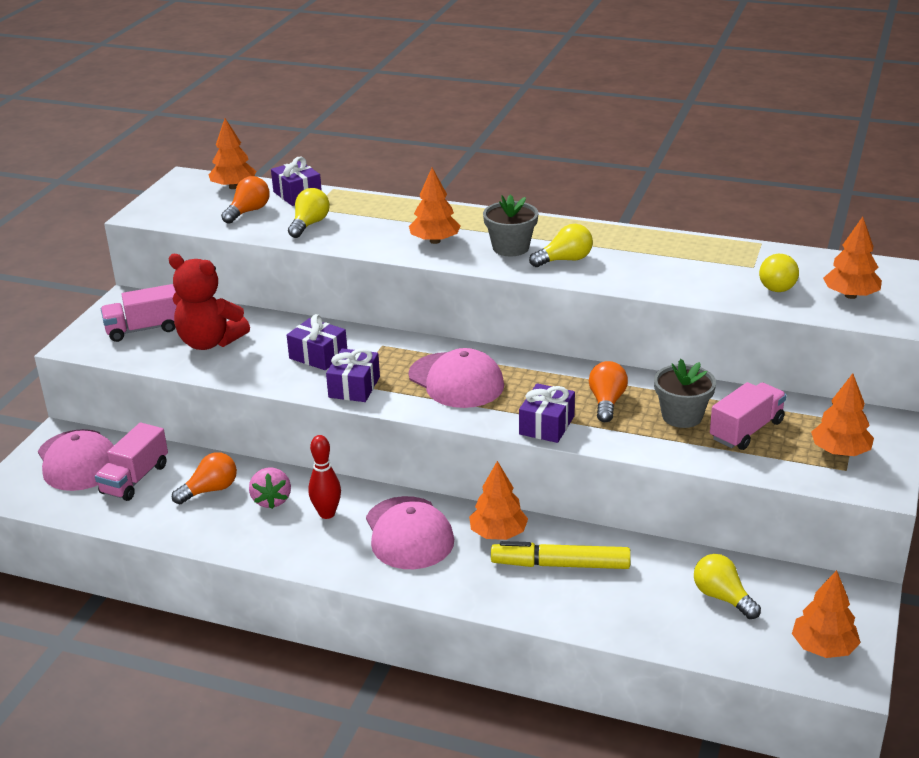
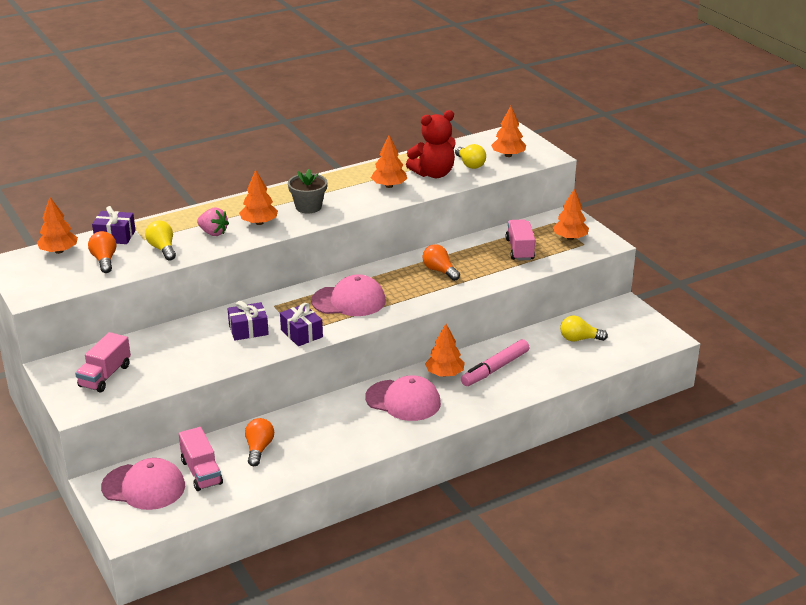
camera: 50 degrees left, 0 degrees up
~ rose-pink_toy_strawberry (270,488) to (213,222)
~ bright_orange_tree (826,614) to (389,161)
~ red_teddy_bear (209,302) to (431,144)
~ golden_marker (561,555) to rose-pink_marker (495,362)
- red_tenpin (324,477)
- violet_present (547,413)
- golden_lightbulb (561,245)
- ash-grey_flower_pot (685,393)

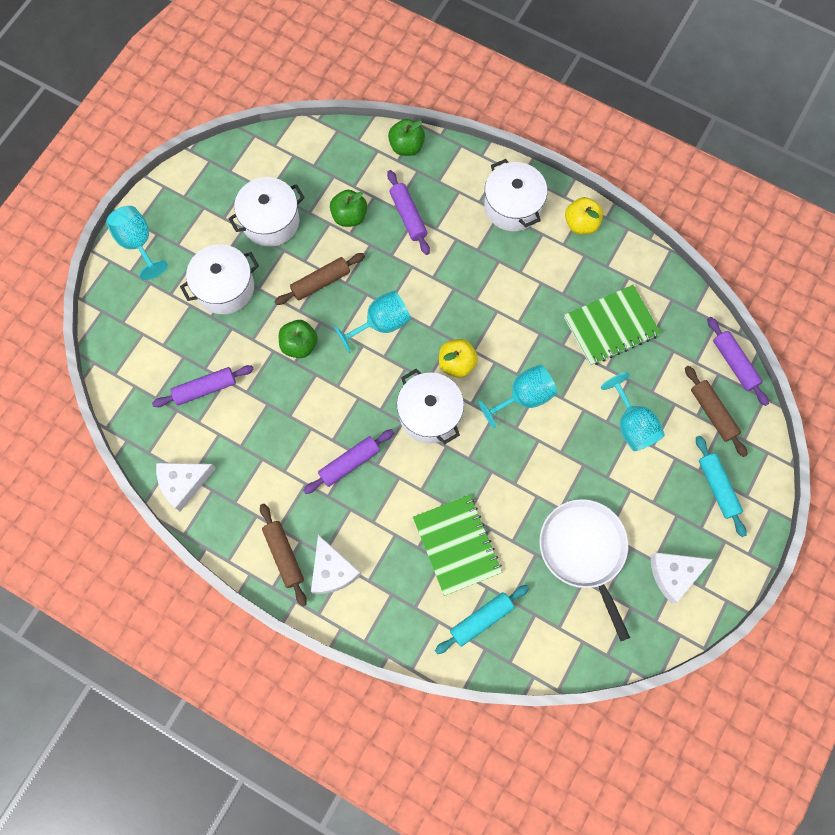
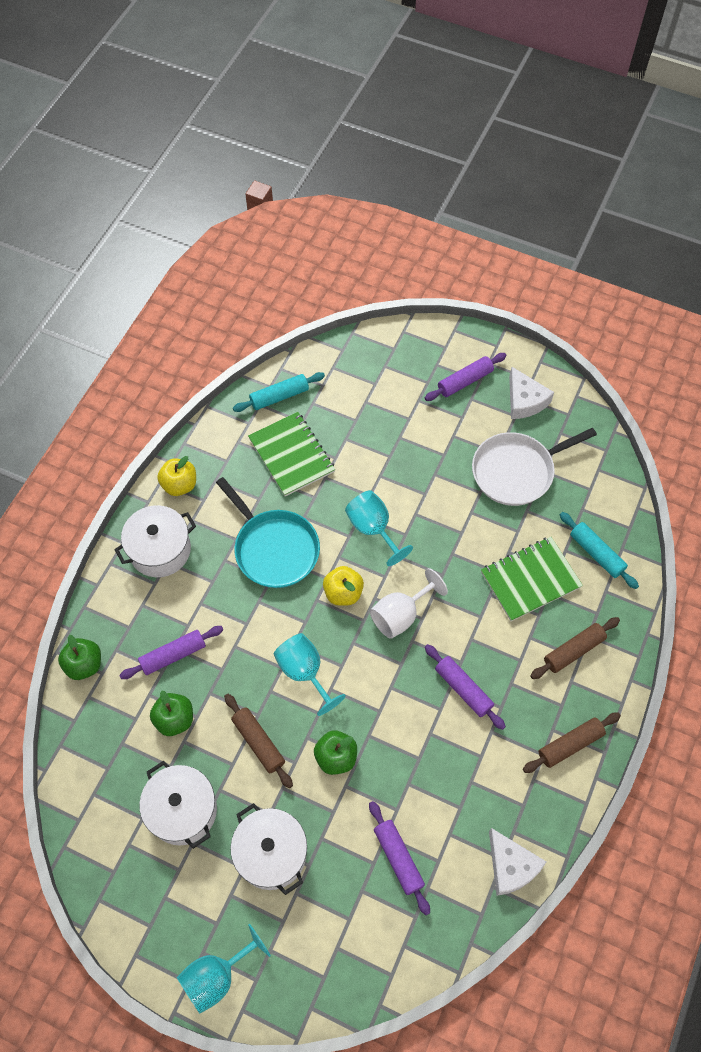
camera: 95 degrees left, 10 degrees down
+ turquoise_pan (268,532)
~ turquoise_dough_roller (721,486) to (279,392)
~ pure_white_pot (430,406) to pure_white_chalice (409,603)
~ violet_dough_roller (738,361) to (465,377)
~ dark_brown_dough_roller (716,411) to (575,648)
- pure_white_cheese (336,564)
- turquoise_chalice (633,411)

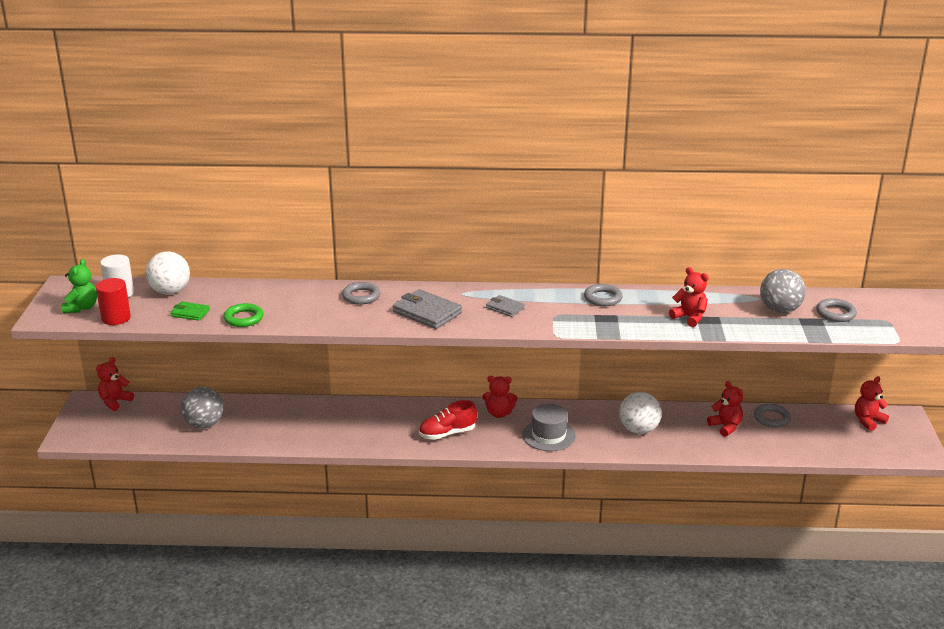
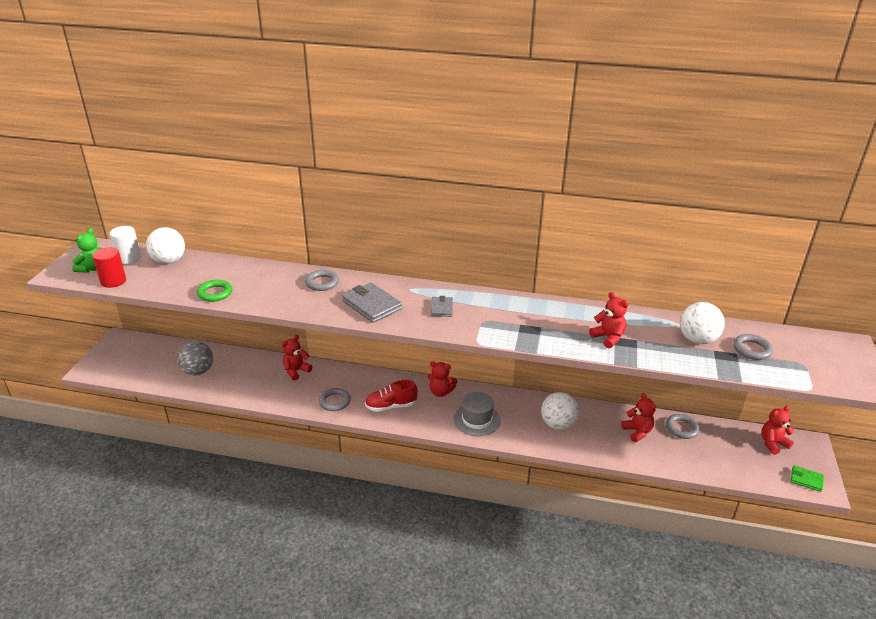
camera: 10 degrees right, 5 degrees up
~ red_teddy_bear (115,384) to (297,358)
~ ash-grey_torus (603,295) to (335,399)
~ ash-grey_billfold (505,306) = (442,306) 45 degrees clockwise
~ ash-grey_play_ball (783,291) to pure_white_play_ball (702,323)
~ leaf-green_billfold (190,311) to (807,478)

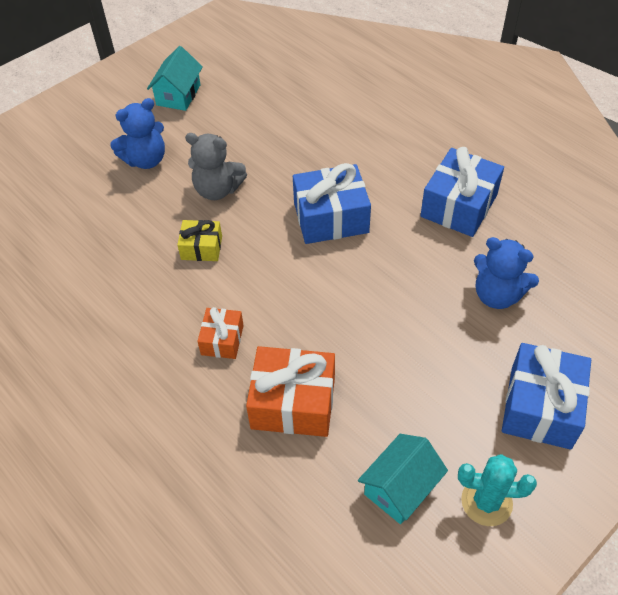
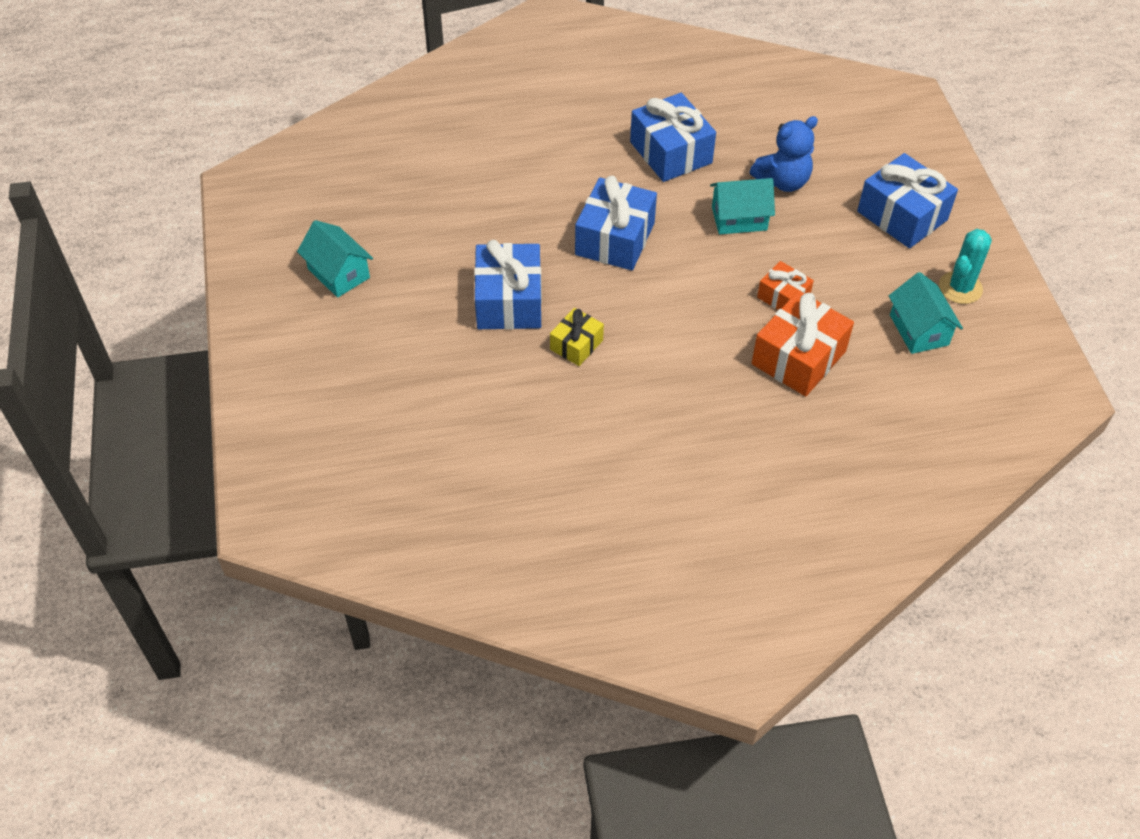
camera: 60 degrees left, 0 degrees up
~ ash-grey_teddy_bear (216,166) to royal_blue_present (508,285)
+ turquoise_toy_house (742,206)
~ bright_orange_present (220,333) to (785,285)
- royal_blue_teddy_bear (137,133)

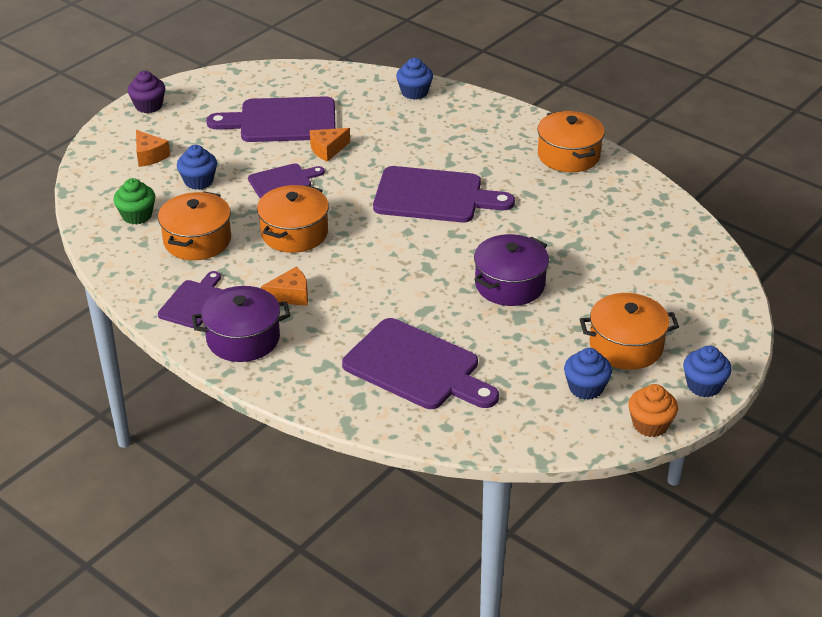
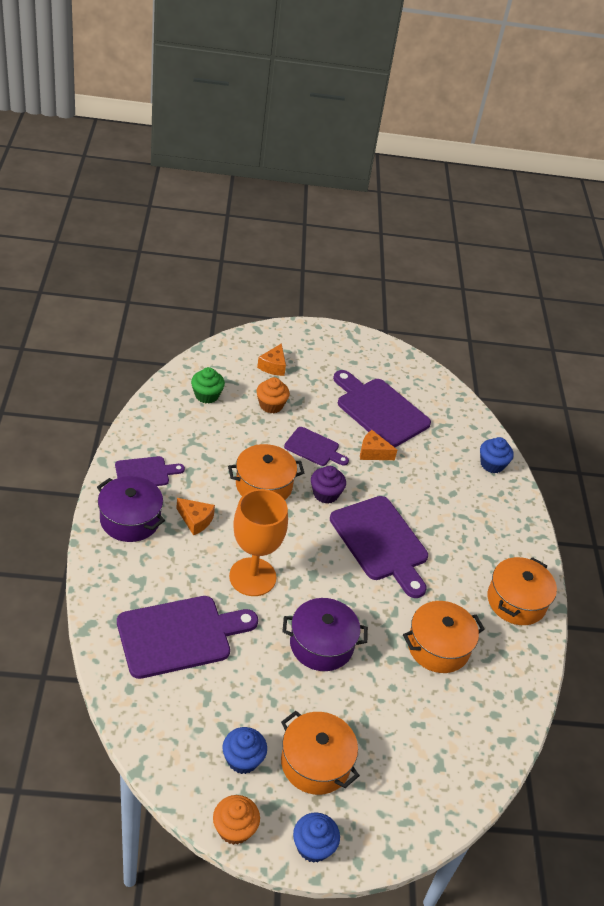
camera: 45 degrees right, 5 degrees up
~ violet_chopping_board (420,363) = (187,637) 105 degrees counterclockwise
+ bright_orange_chalice (258,542)
~ royal_blue_muffin (197,167) to bright_orange_muffin (273,395)
~ violet_muffin (146,92) to (328,485)
~ bright_orange_pot (194,225) to (444,637)

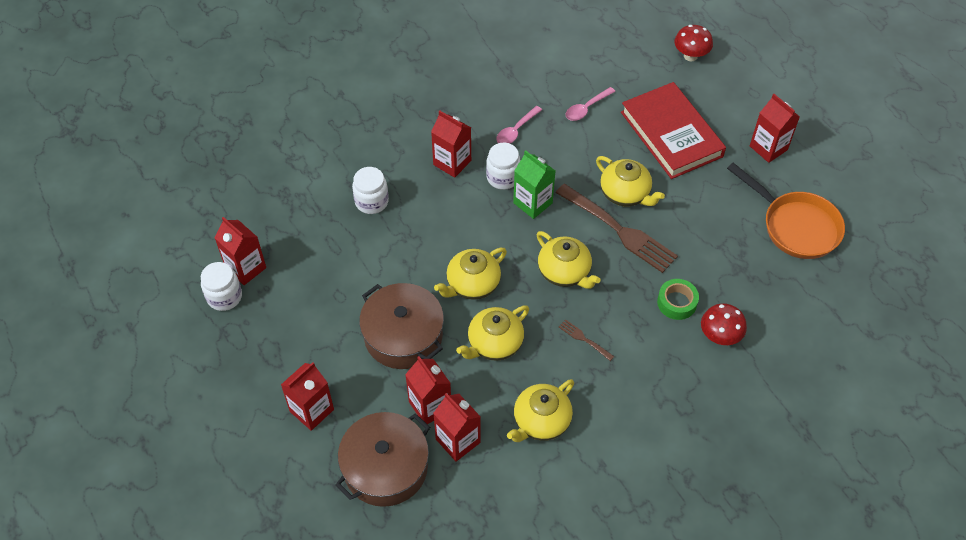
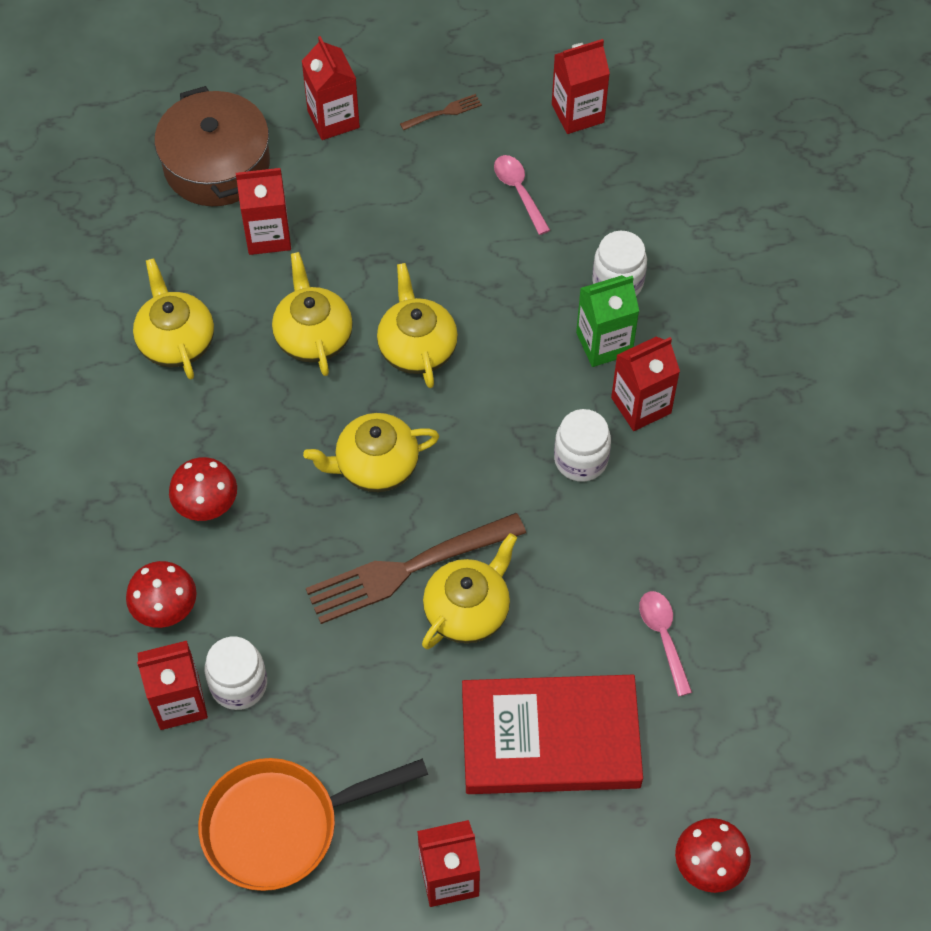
camera: 115 degrees right, 5 degrees up
~ red_carton (457,427) to (172,685)
+ red_toadstool (203,489)
~ pure_white_jam_jar (221,286) to (236,673)
~ dark_brown_table_fork (586,340) to (441,112)
~ golden_tea_pot (630,181) = (469,591) 150 degrees clockwise
~ rose-pink_tablespoon (519,125) to (522,195)
~ leaf-green_carton (534,184) to (607,321)
- dark_brown_pot (401,326)
- leaf-green_tape (678,299)

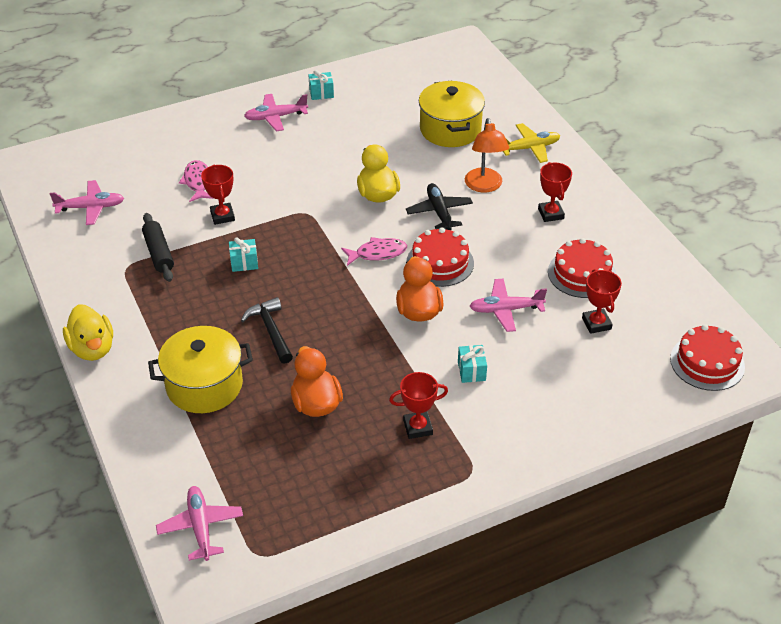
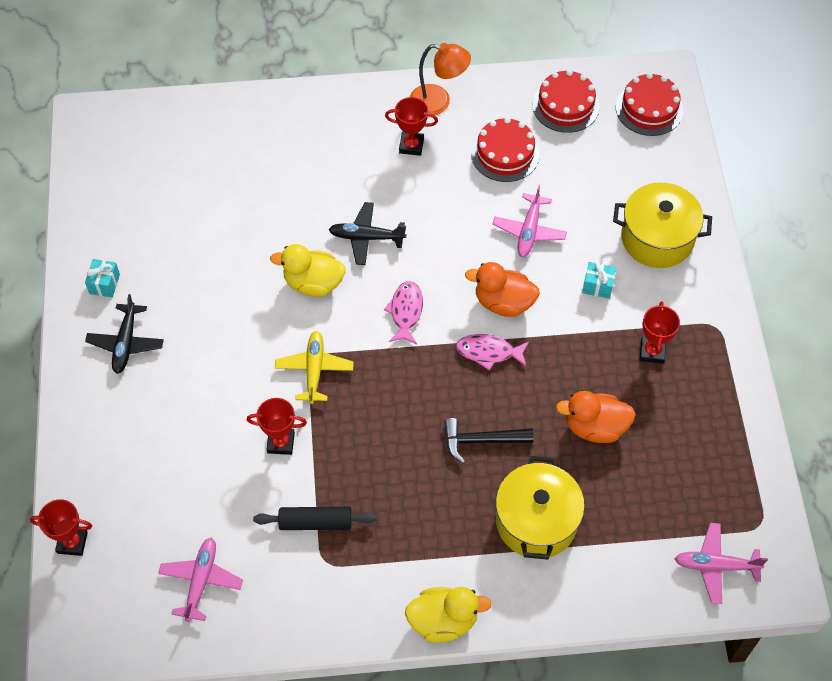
camera: 70 degrees left, 15 degrees up
~ red_trophy (602,301) to (61,527)
~ rose-pink_plane (276,113) to black_plane (124,334)
~ golden_plane (531,143) to (314,367)
~ bright_orange_desk_lamp (487,155) to (440,79)
~ rose-pink_fish (196,181) to (492,352)
~ red_layer_cake (440,257) to (566,101)
~ golden_pot (452,113) to (662,225)
- turquoise_present (243,254)

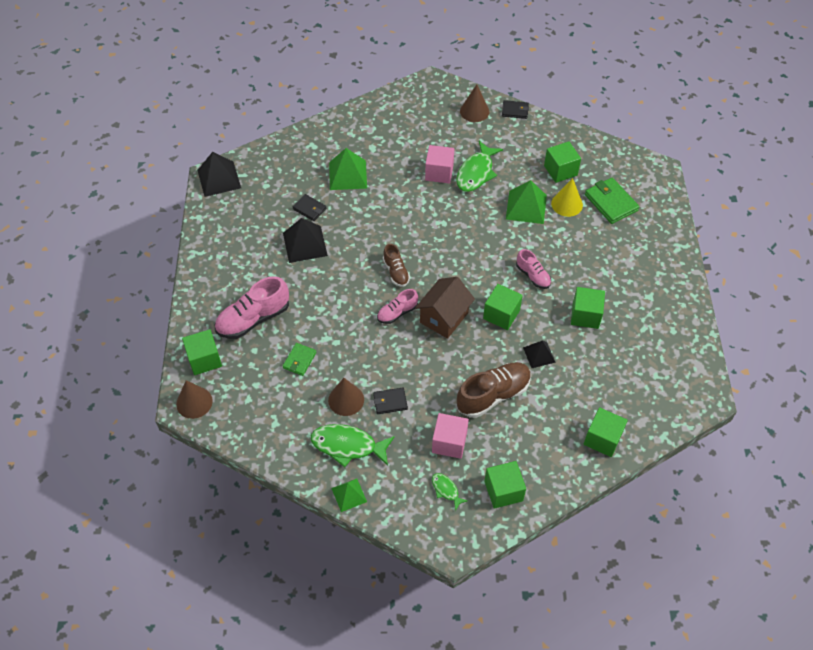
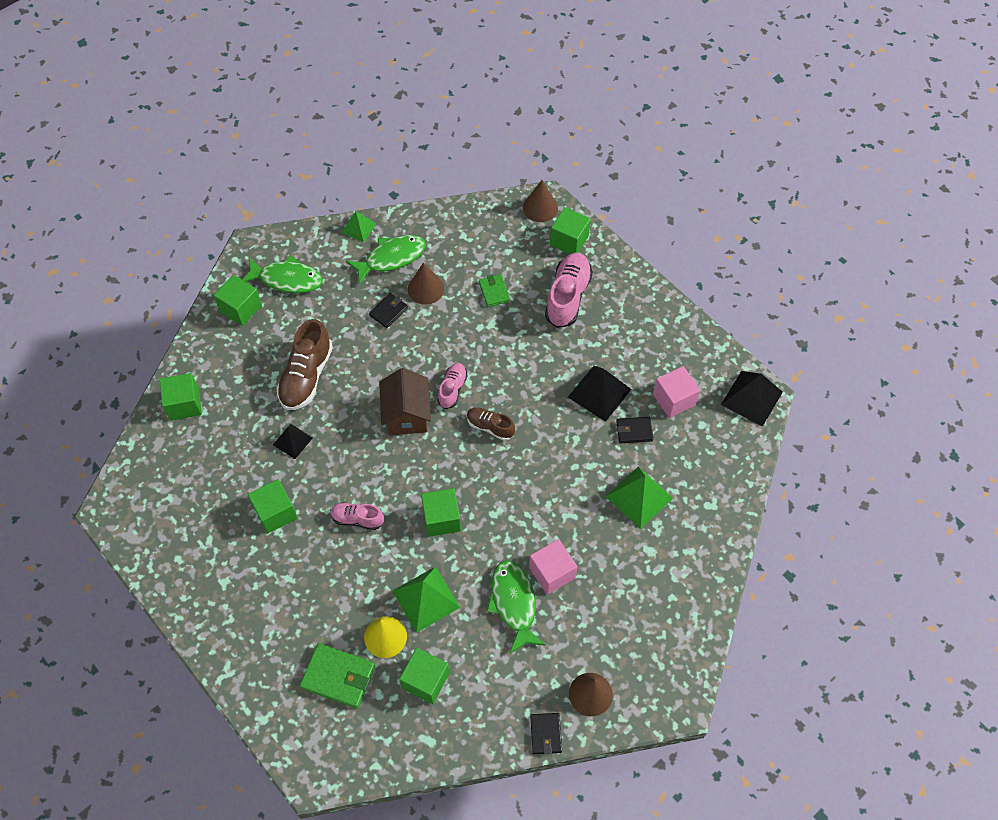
camera: 140 degrees right, 5 degrees up
~ leaf-green_fish (450,492) = (282,274) x1.96
~ leaf-green_block (503,307) to (441,512)
~ black_billfold (515,109) = (546,733) 60 degrees counterclockwise
~ rose-pink_block (450,436) to (676,392)

